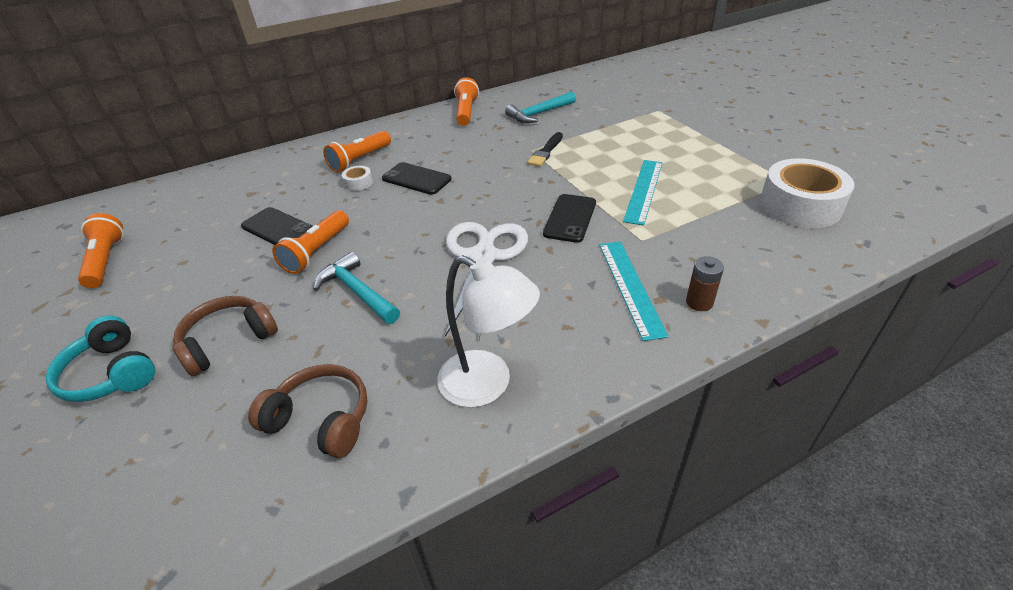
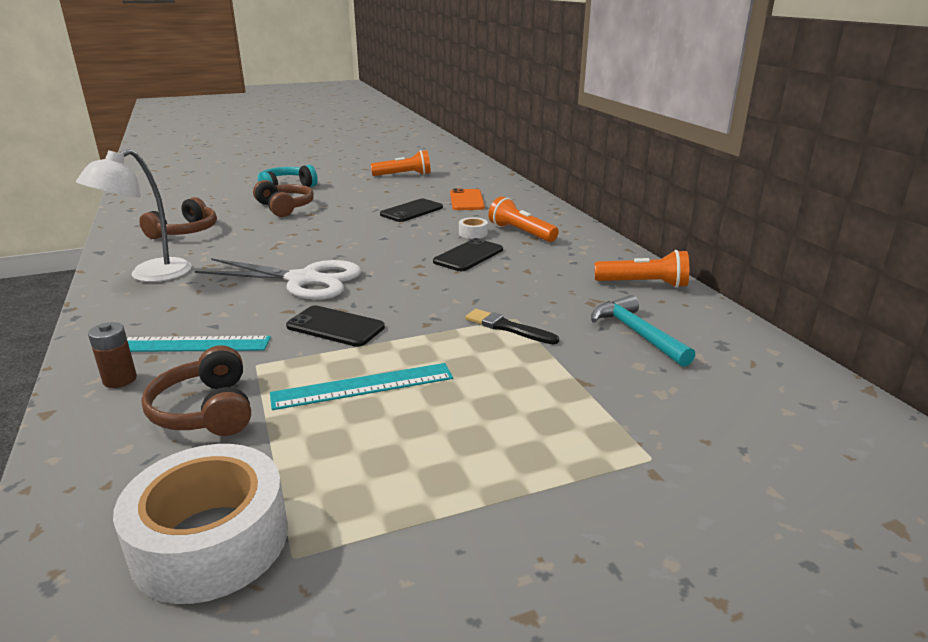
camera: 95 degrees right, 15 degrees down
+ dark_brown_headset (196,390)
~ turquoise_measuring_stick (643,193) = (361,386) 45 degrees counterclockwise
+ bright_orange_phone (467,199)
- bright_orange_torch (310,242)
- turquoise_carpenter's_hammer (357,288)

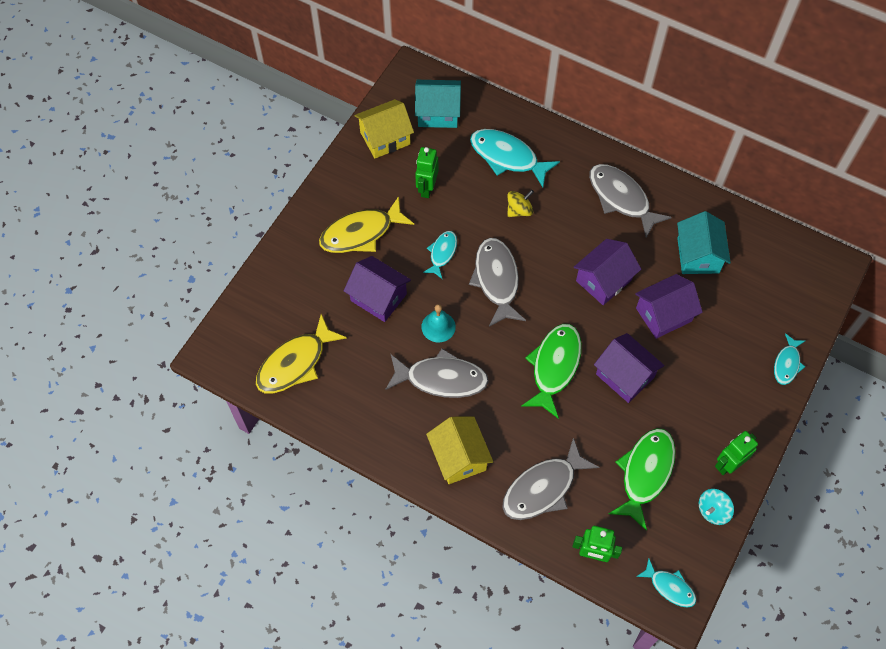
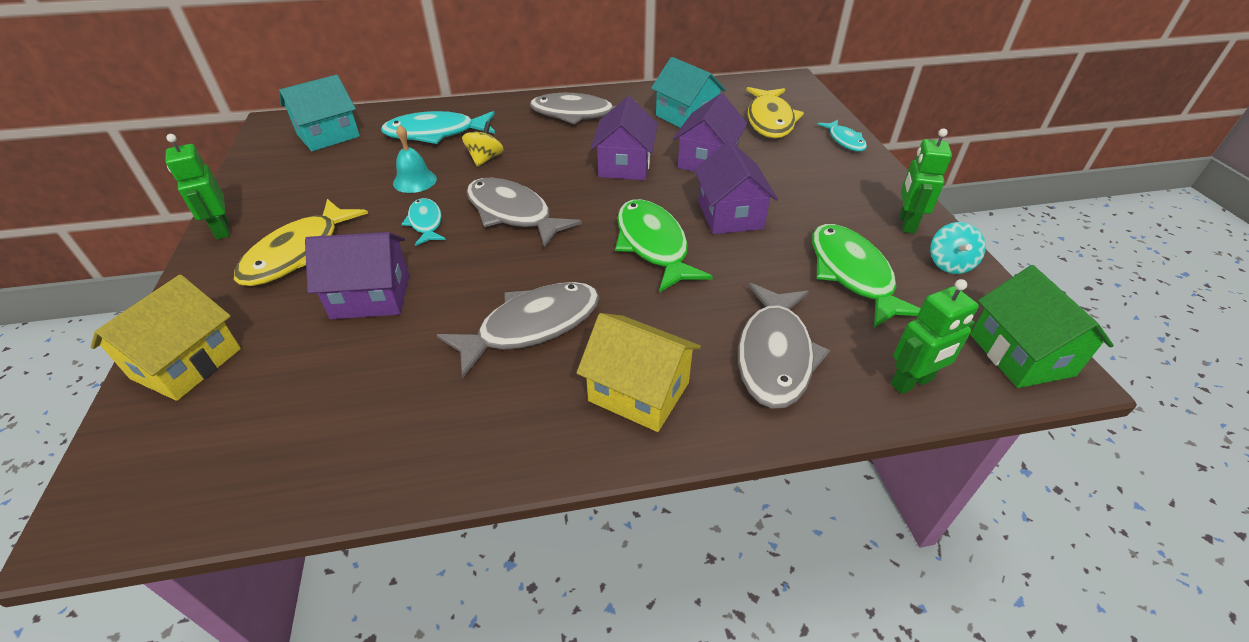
camera: 40 degrees left, 20 degrees down
~ golden_toy_house (384,128) to (165,338)
~ leaf-green_toy_robot (426,172) to (197,187)
~ turquoise_school_bell (438,323) to (415,159)
~ violet_toy_house (629,368) = (736,187) 75 degrees clockwise
~ golden_fish (301,354) to (775,112)
~ turquoise_fish (666,583) to leaf-green_toy_house (1042,326)

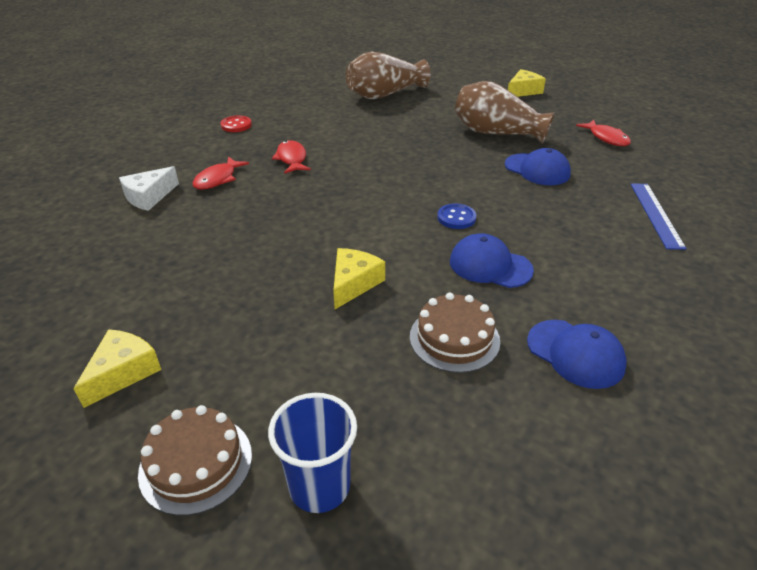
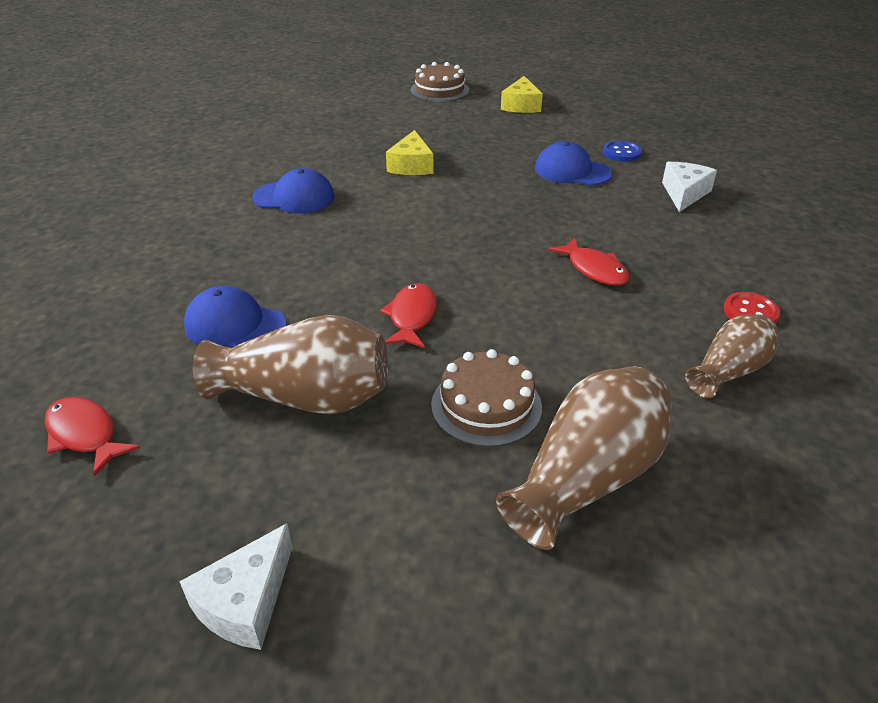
camera: 160 degrees right, 0 degrees up
~ golden_cheese (527,83) to pure_white_cheese (236,586)
~ red_fish (220,173) to (408,315)
~ dark_brown_layer_cake (455,332) to (486,398)
~ royal_blue_cap (577,354) to (573,163)
~ royal_blue_shirt_button (456,216) to (622,151)
+ dark_brown_vase (731,356)
- royal_blue_tumbler (312,453)
- royal_blue_measuring_stick (659,216)

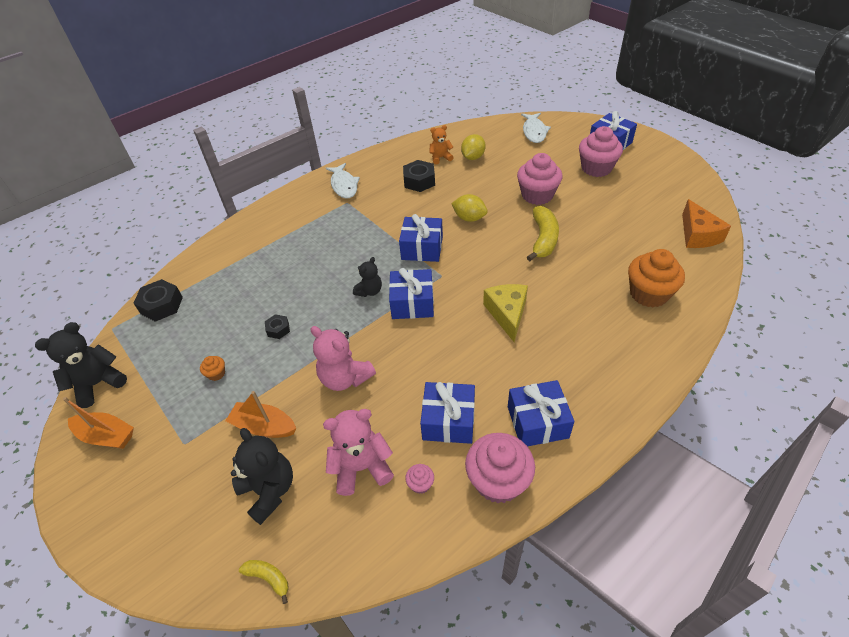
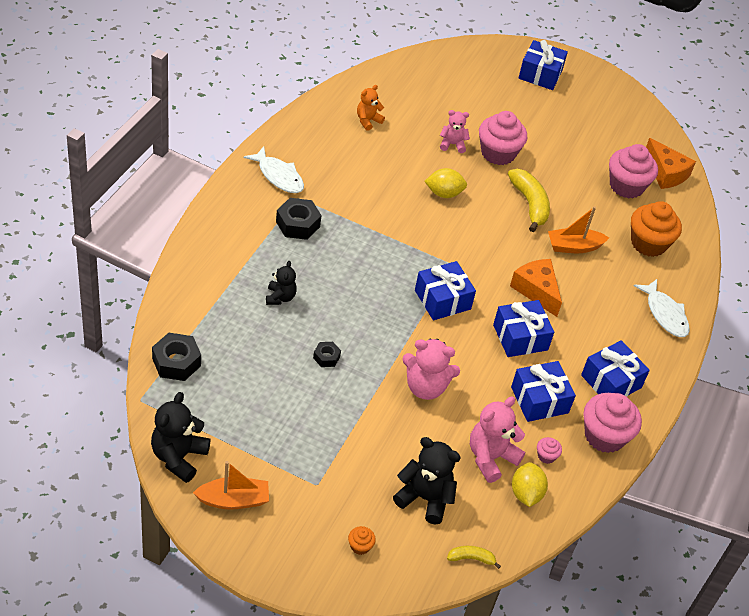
camera: 35 degrees left, 0 degrees up
~ black_teddy_bear (367,277) to (281,283)
~ black_nut (419,176) to (299,219)
~ bright_orange_muffin (212,368) to (362,540)
+ rose-pink_teddy_bear (455,131)
~ royal_blue_present (421,238) to (523,328)
~ golden_cheese (505,313) to bright_orange_cheese (536,288)
~ golden_citrus_fruit (473,147) to (530,484)
~ bright_orange_sailboat (261,414) to (578,229)
~ rose-pink_muffin (601,151) to (633,171)
~ pure_white_fish (536,128) to (662,308)

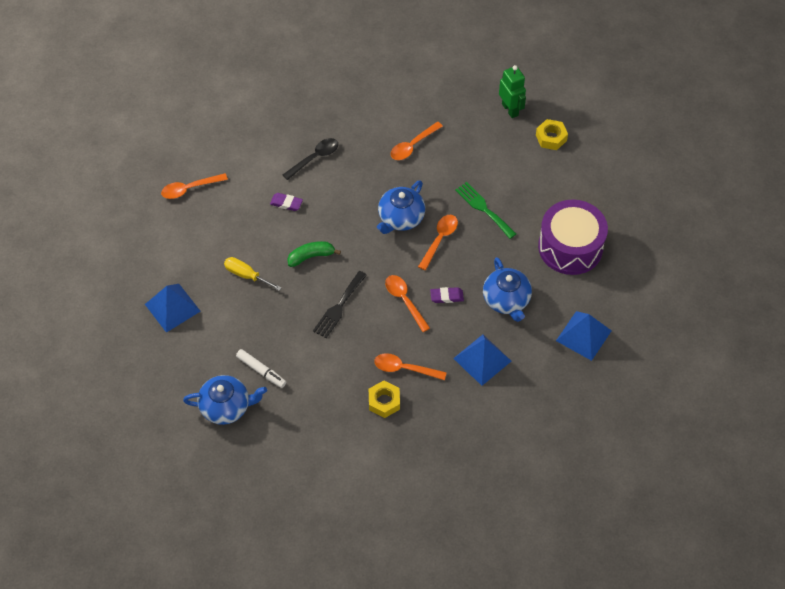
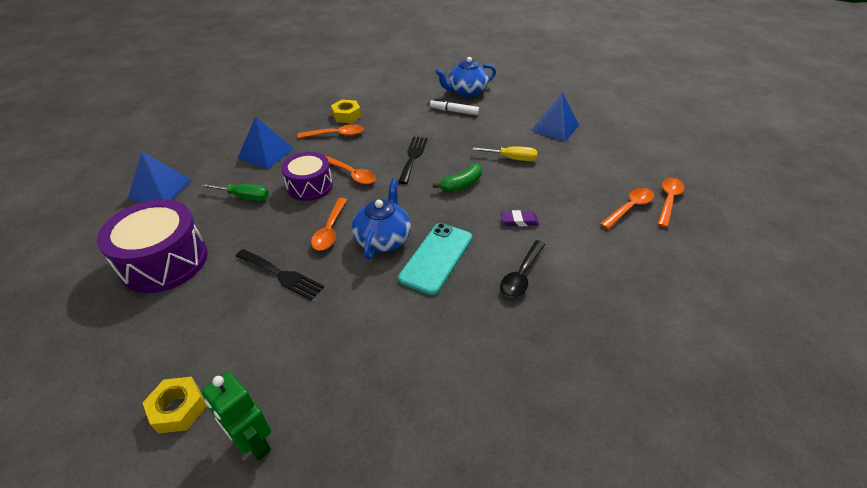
camera: 160 degrees right, 15 degrees down
~ royal_blue_tea_pot (507,289) to leaf-green_hand_screwdriver (235,192)
~ leaf-green_table_fork (485,210) to black_table_fork (280,274)
~ violet_eraser (447,295) to violet_drum (307,176)
+ turquoise_phone (435,259)
~ bright_orange_tablespoon (417,141) to (670,203)

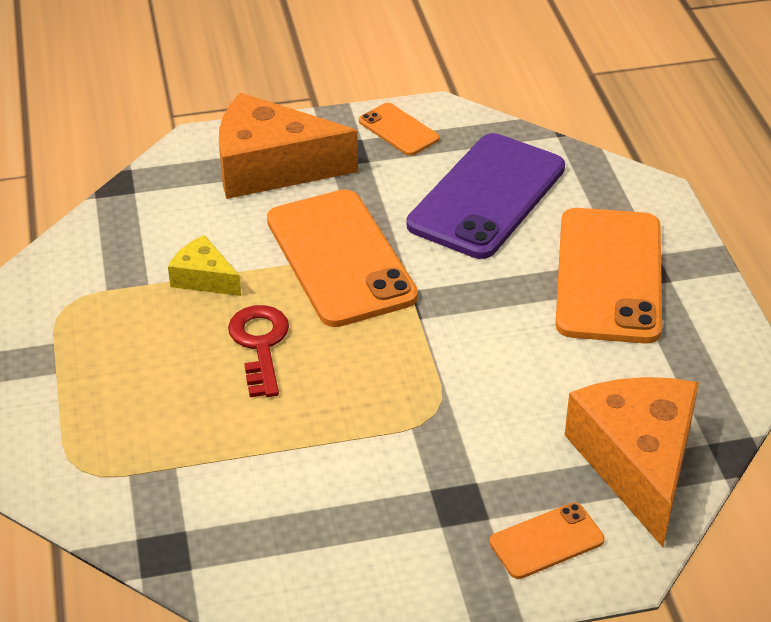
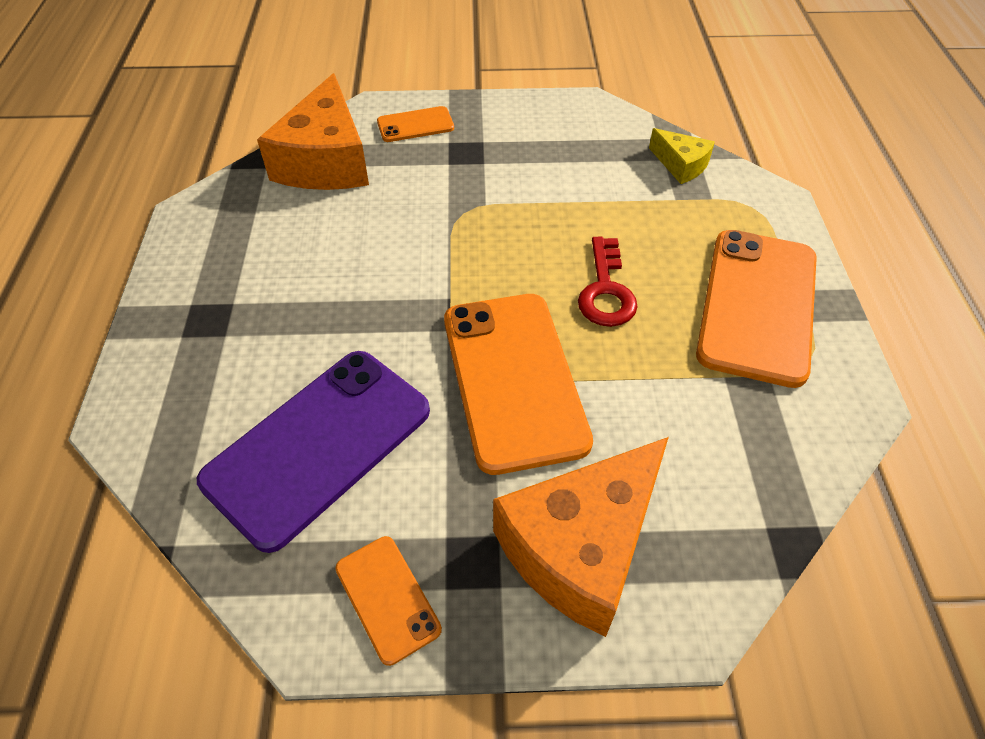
camera: 170 degrees left, 10 degrees up
~ bright_orange_cheese (288,146) = (581,537) 120 degrees clockwise
~ golden_cheese (204,265) to (682,156)
~ bright_orange_phone (608,276) to (756,309)

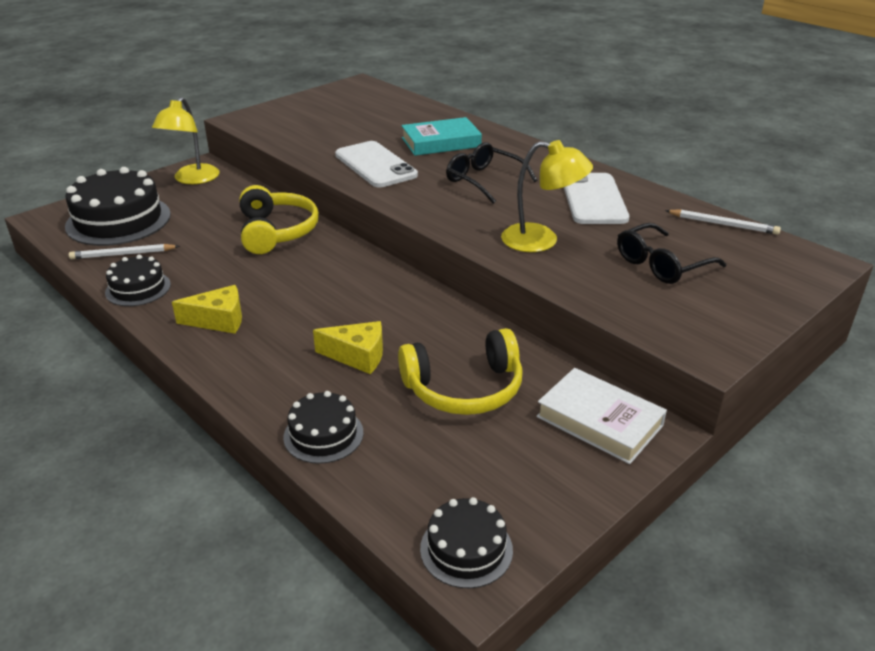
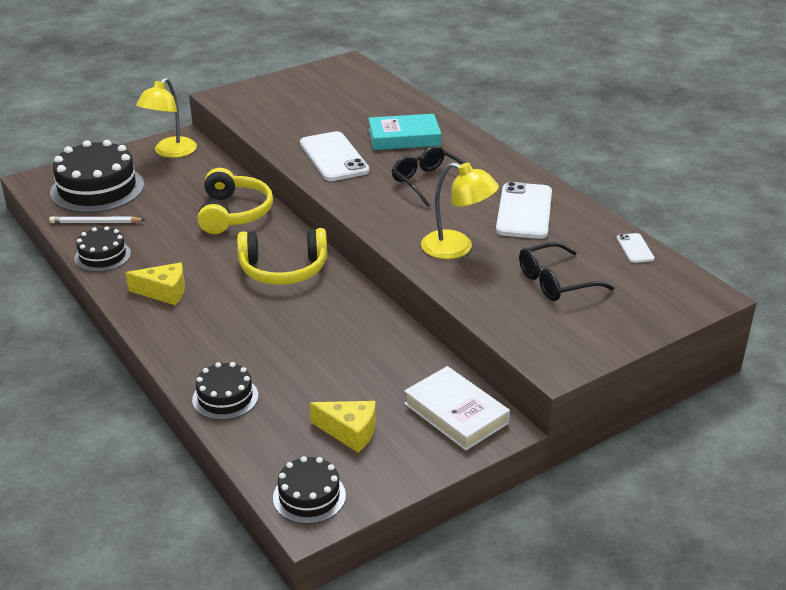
camera: 10 degrees right, 0 degrees up
~ golden_headset (460,371) to (282,256)
~ golden_cheese (348,347) to (343,426)
~ pure_white_lead_pencil (723,222) to pure_white_phone (635,248)

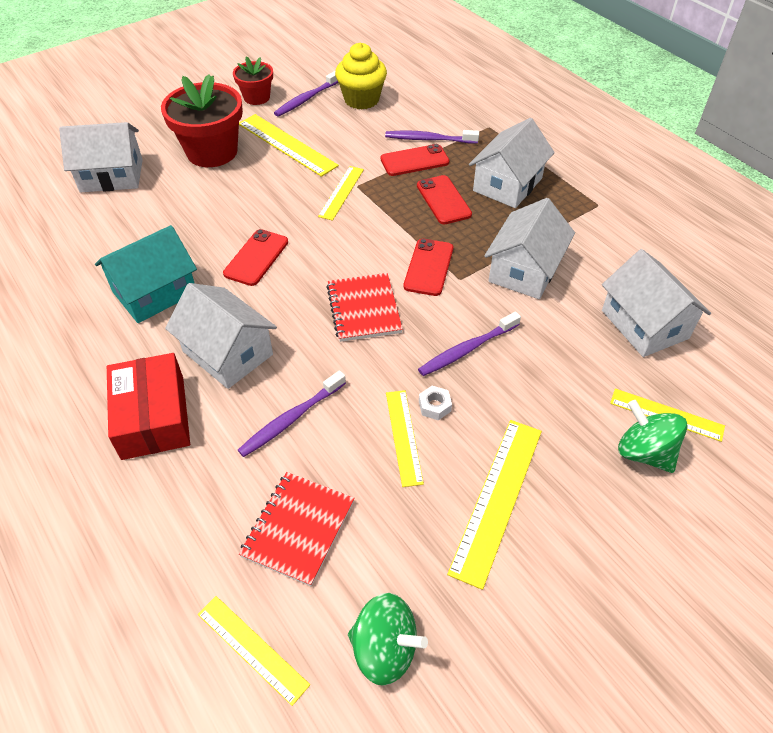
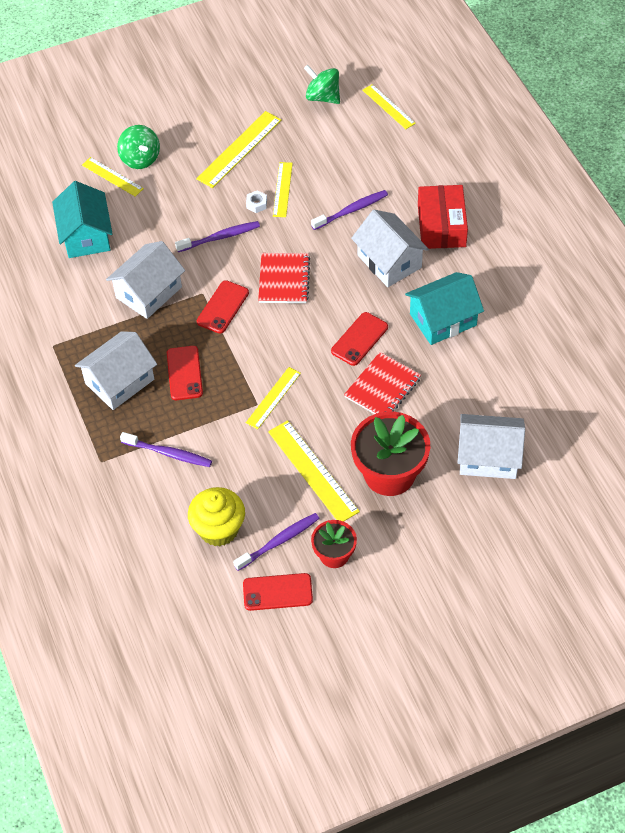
camera: 165 degrees left, 5 degrees up
~ pure_white_toy_house (656,303) to turquoise_toy_house (82,219)
~ red_phone (415,160) to (278,592)
~ red_notepad (297,529) to (382,383)

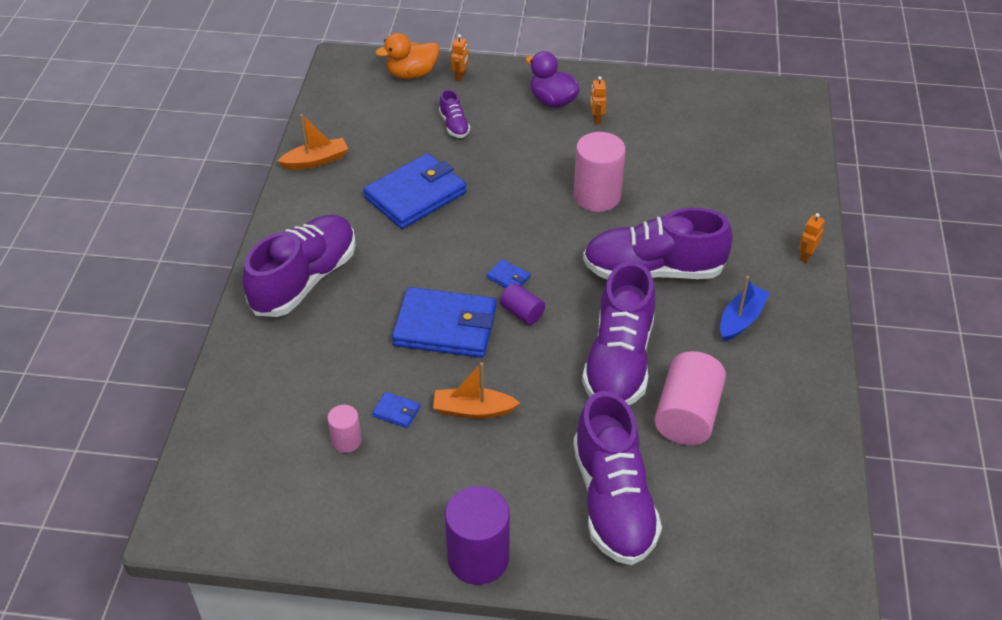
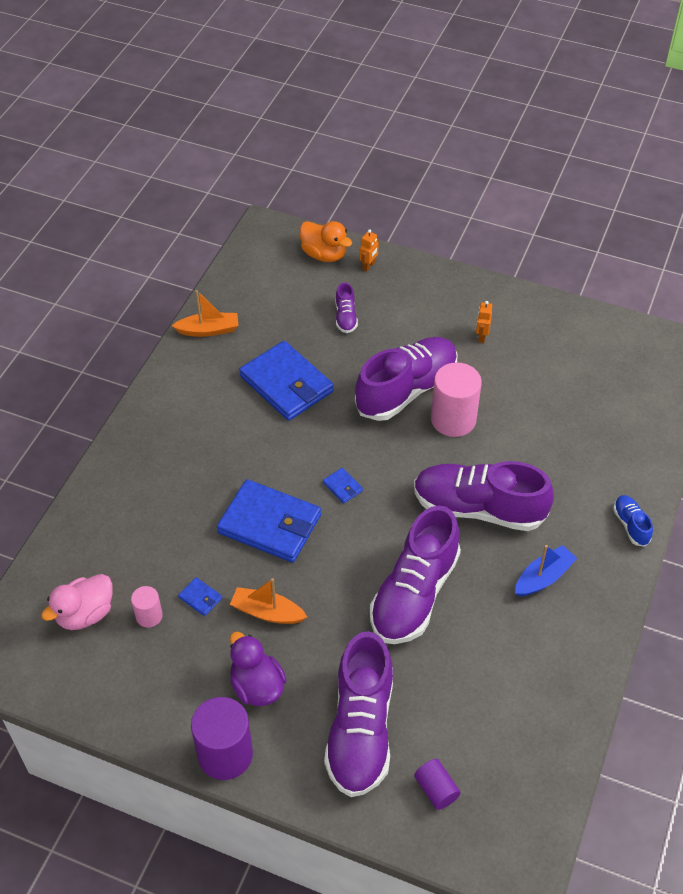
camera: 15 degrees right, 5 degrees up
+ rose-pink_toy_duck (76,602)
~ violet_toy_duck (552,79) to (258,669)
~ royal_blue_billfold (415,191) = (286,381) 75 degrees clockwise
~ bright_orange_toy_duck (407,56) = (326,241) 135 degrees counterclockwise
~ violet_sneaker (299,266) to (406,379)
~ violet_cylinder_shape (522,304) to (437,784)
~ bright_orange_toy_robot (812,238) to royal_blue_sneaker (633,521)
- rose-pink_cylinder_shape (690,398)

